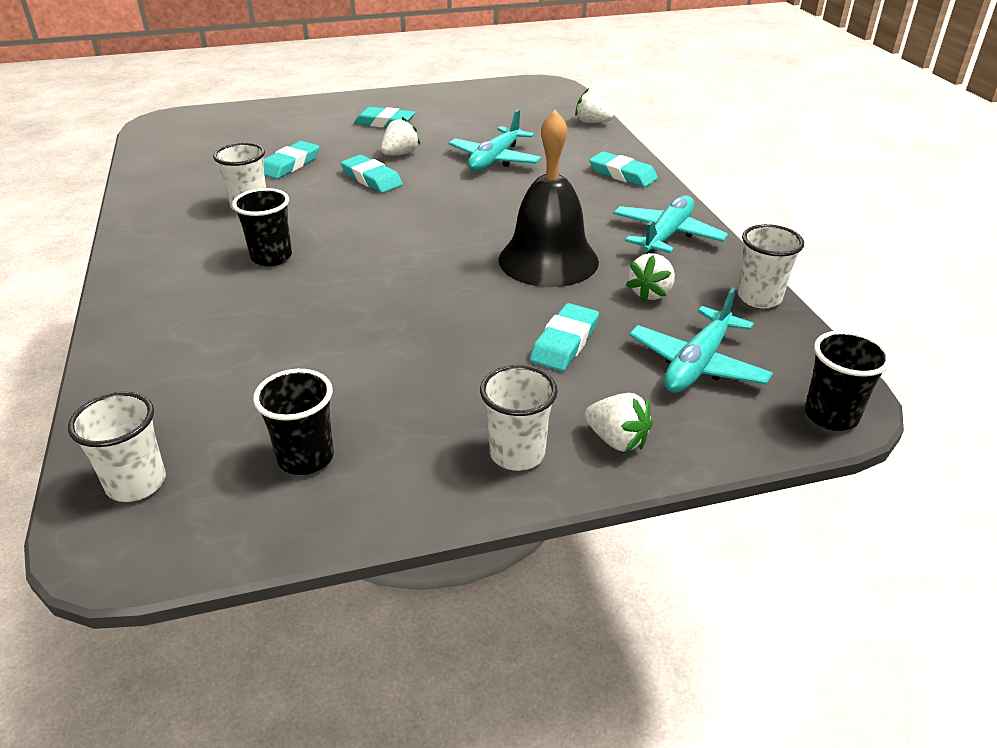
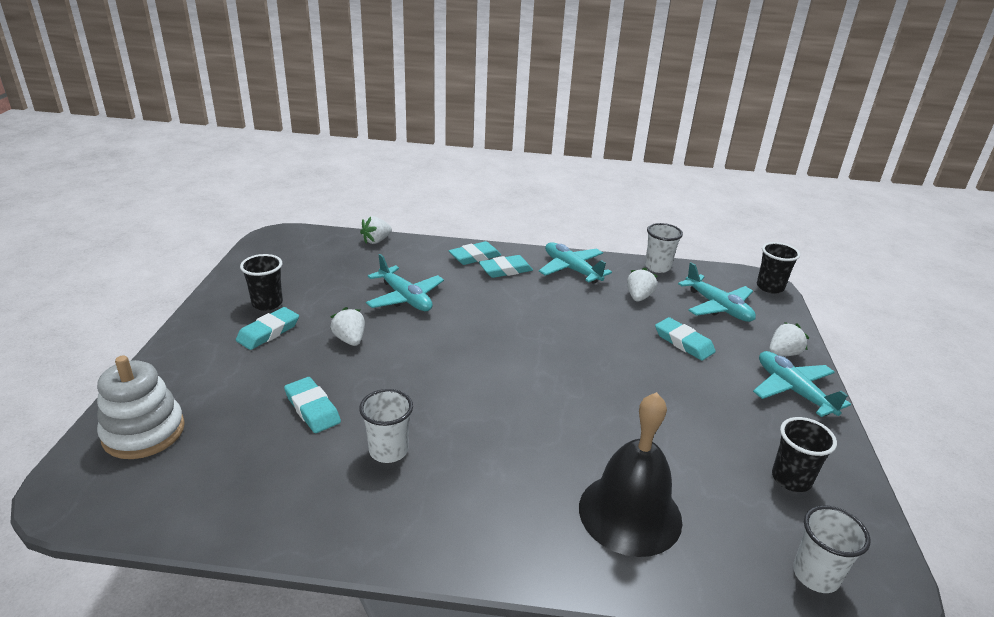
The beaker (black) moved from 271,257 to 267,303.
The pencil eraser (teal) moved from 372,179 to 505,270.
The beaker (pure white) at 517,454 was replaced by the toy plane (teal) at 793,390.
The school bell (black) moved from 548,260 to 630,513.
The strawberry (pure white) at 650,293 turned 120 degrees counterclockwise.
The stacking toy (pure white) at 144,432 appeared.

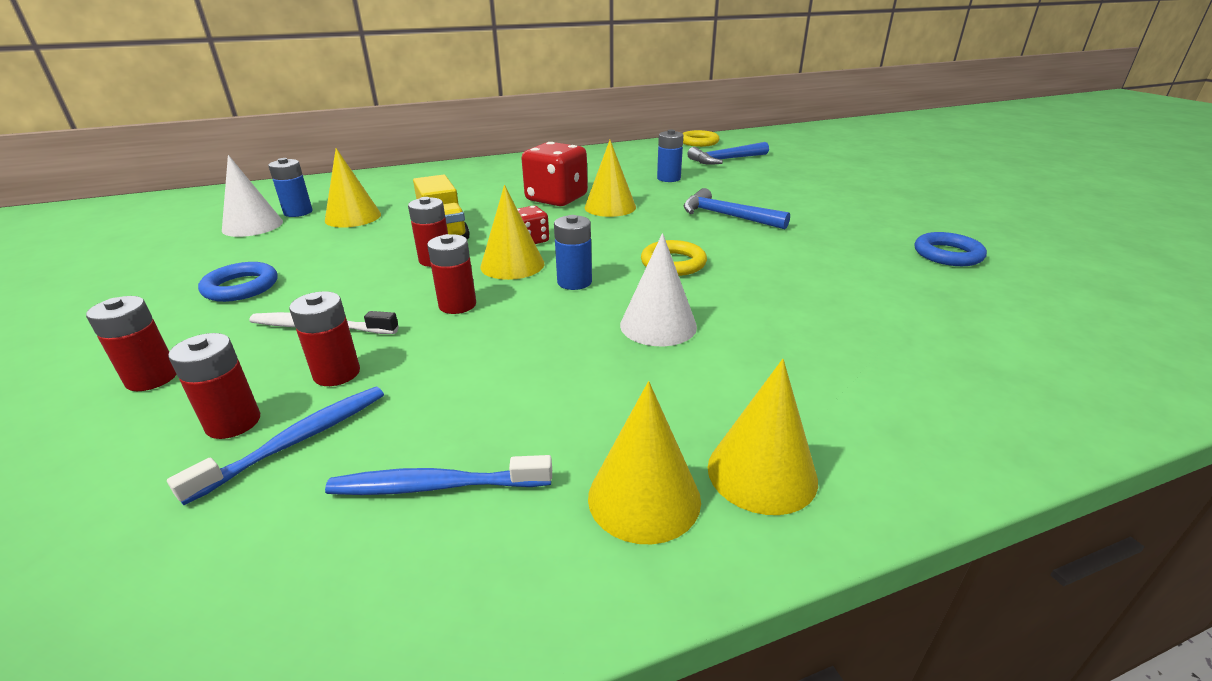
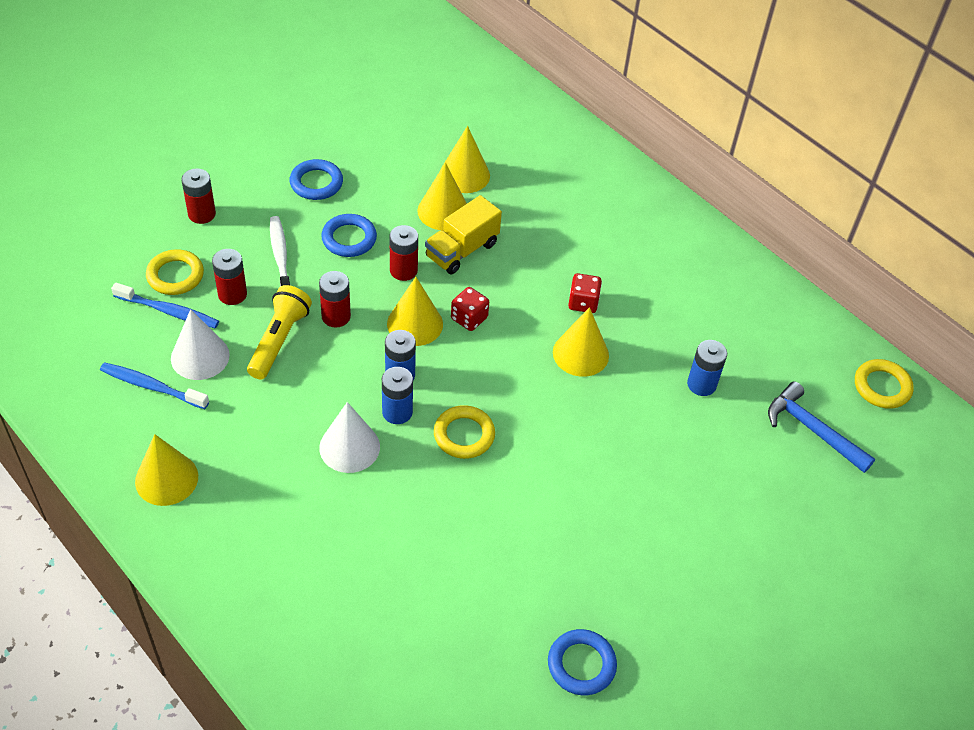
The power cell (red) at 233,423 was replaced by the hoop (golden) at 175,275.
The cone (pure white) moved from 252,226 to 200,356.
The power cell (royal blue) moved from 298,212 to 397,412.
The dental brush (royal blue) at 436,486 turned 45 degrees counterclockwise.
The die (red) at 556,199 changed to 0.53 times the size.
The carpenter's hammer (royal blue) at 726,216 disappeared.
The cone (golden) moved from 762,473 to 443,211.
The flashlight (golden) at 279,340 appeared.
The hoop (royal blue) at 349,239 appeared.

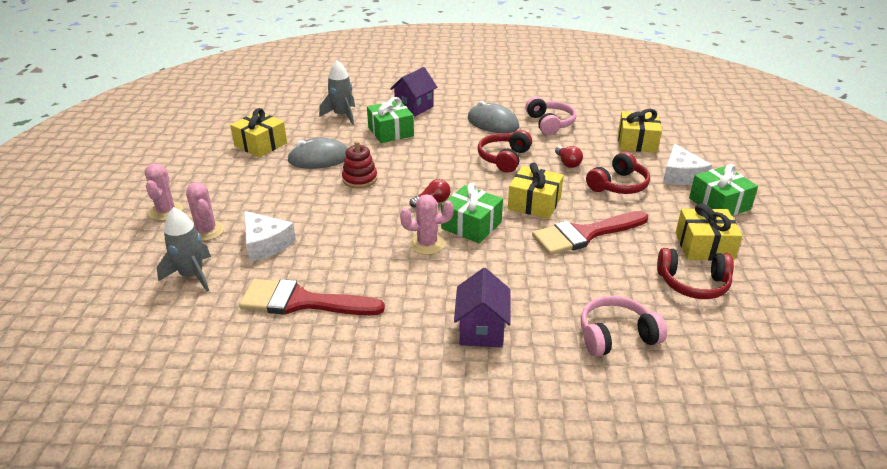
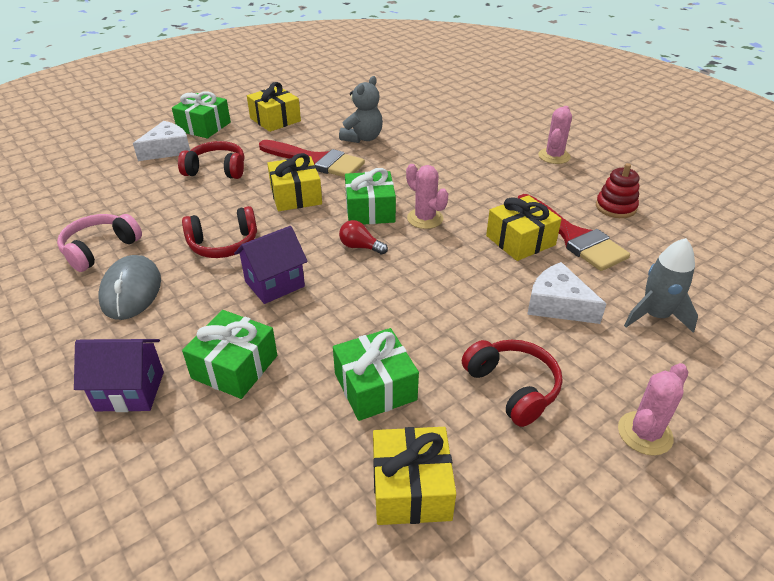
The prickly plant (rosy) moved from 206,231 to 554,156.
The cheese (pure white) at 265,244 turned 60 degrees counterclockwise.
The computer mouse (grey) at 319,158 was replaced by the wrapped gift (leaf-green) at 375,387.
The spaceship (grey) at 342,116 disappeared.
The stacking toy (red) moved from 359,179 to 615,207.
The house (violet) moved from 481,330 to 274,284.
The bulb (red) at 567,163 disappeared.
The headset (rosy) at 616,336 disappeared.
The wrapped gift (golden) moved from 637,142 to 520,240.
The headset (red) moved from 693,283 to 512,387.
The teddy (grey) at 363,138 appeared.

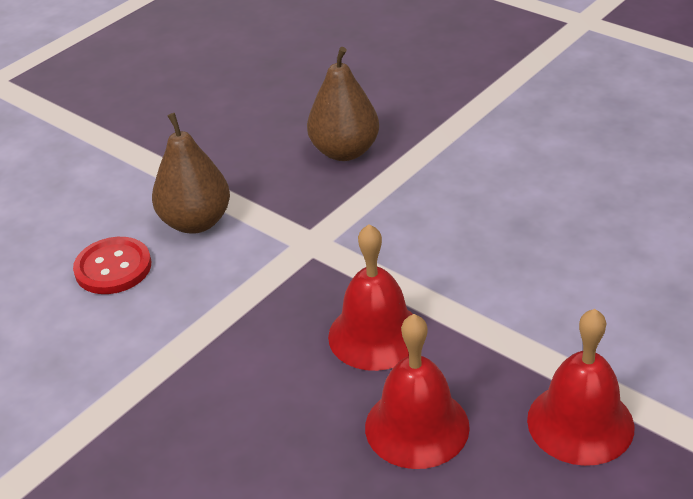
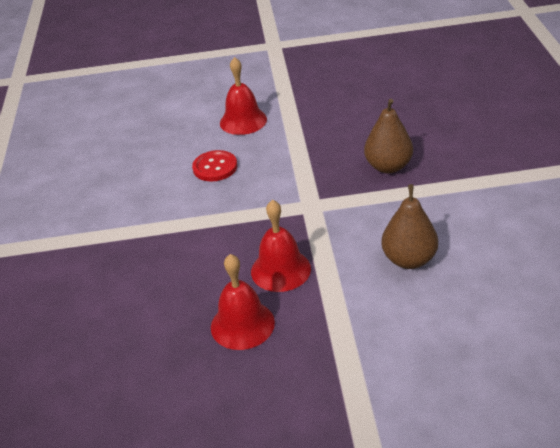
The pear fruit (dark brown) moved from 196,222 to 409,259.
The school bell (red) moved from 580,423 to 243,121.

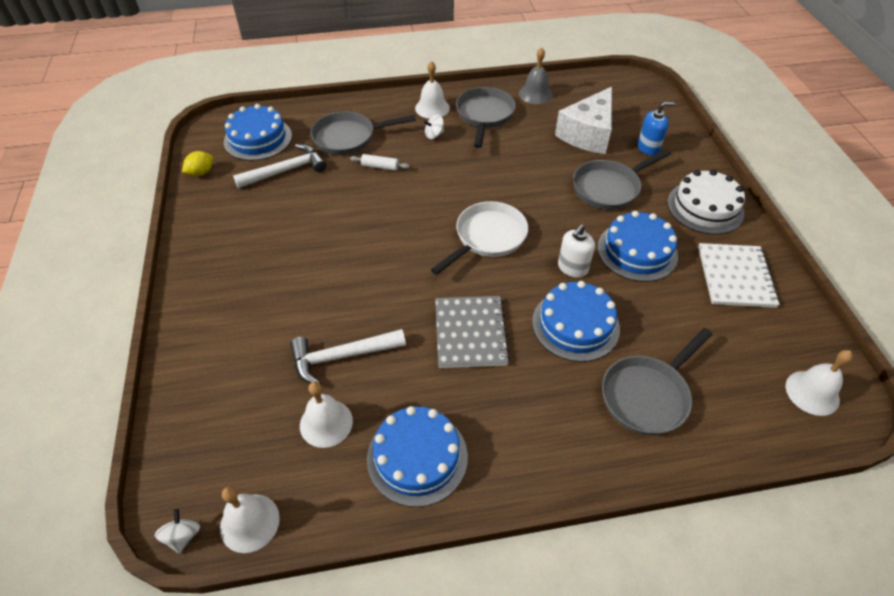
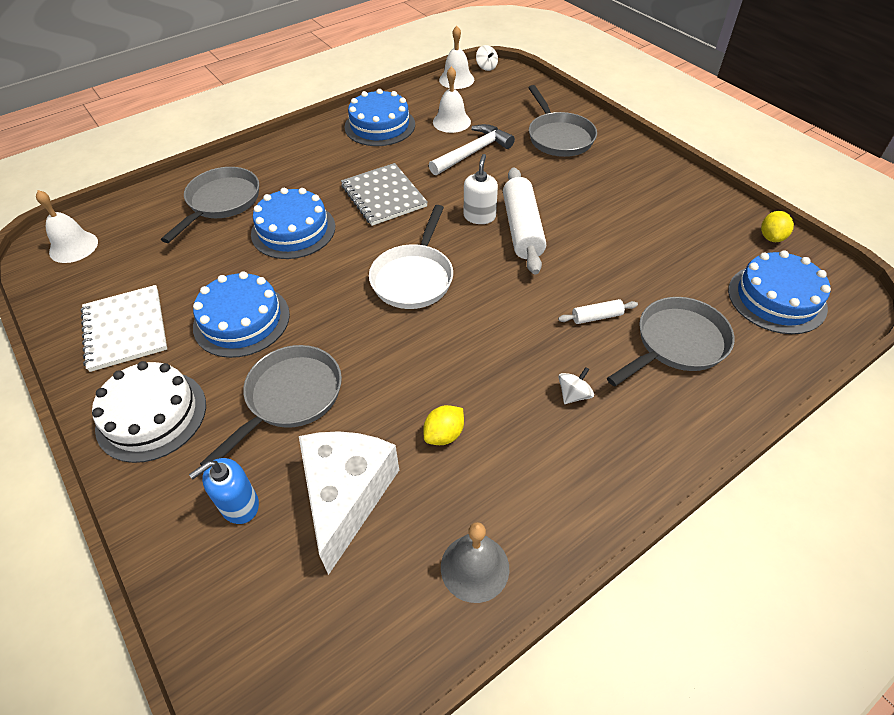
The carpenter's hammer (pure white) at 286,170 disappeared.
The school bell (pure white) at 432,108 disappeared.
The frying pan (grey) moved from 484,115 to 558,137.
The pump bottle (pure white) moved from 572,268 to 479,216.
The lemon (golden) at 444,434 appeared.
The dough roller (pure white) at 522,229 appeared.

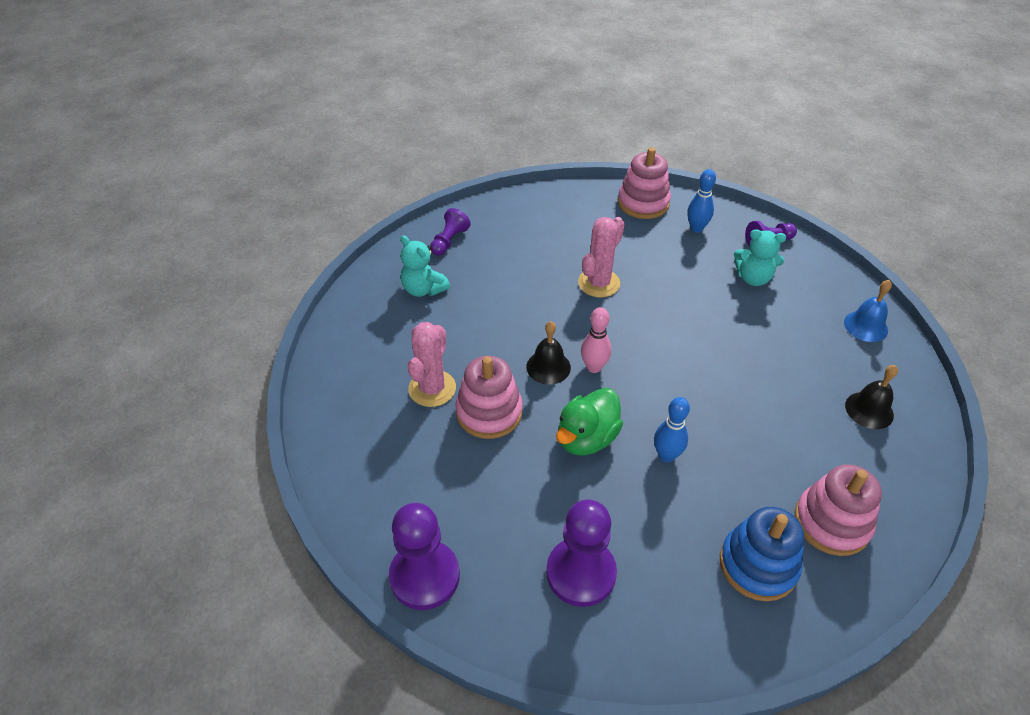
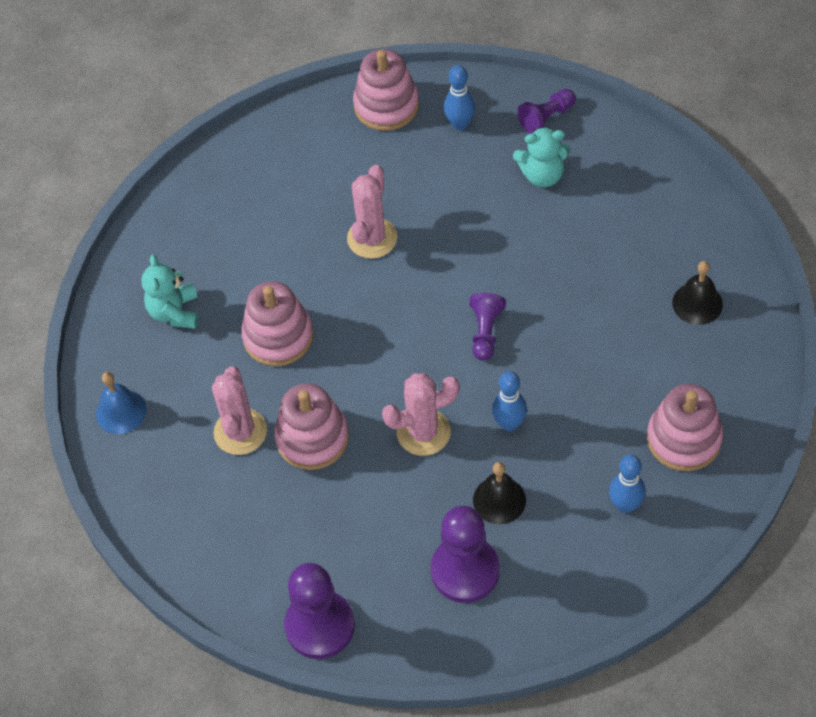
The teddy (teal) at 423,289 turned 60 degrees clockwise.
The chess pawn (violet) moved from 449,241 to 485,332.
The school bell (black) moved from 548,367 to 499,500.
The duck (leaf-green) at 586,438 was replaced by the prickly plant (rosy) at 423,432.
The skittle (rosy) at 594,367 disappeared.
The stacking toy (royal blue) at 758,565 was replaced by the skittle (royal blue) at 625,505.
The school bell (royal blue) moved from 865,326 to 121,411.
The stacking toy (rosy) at 278,336 appeared.

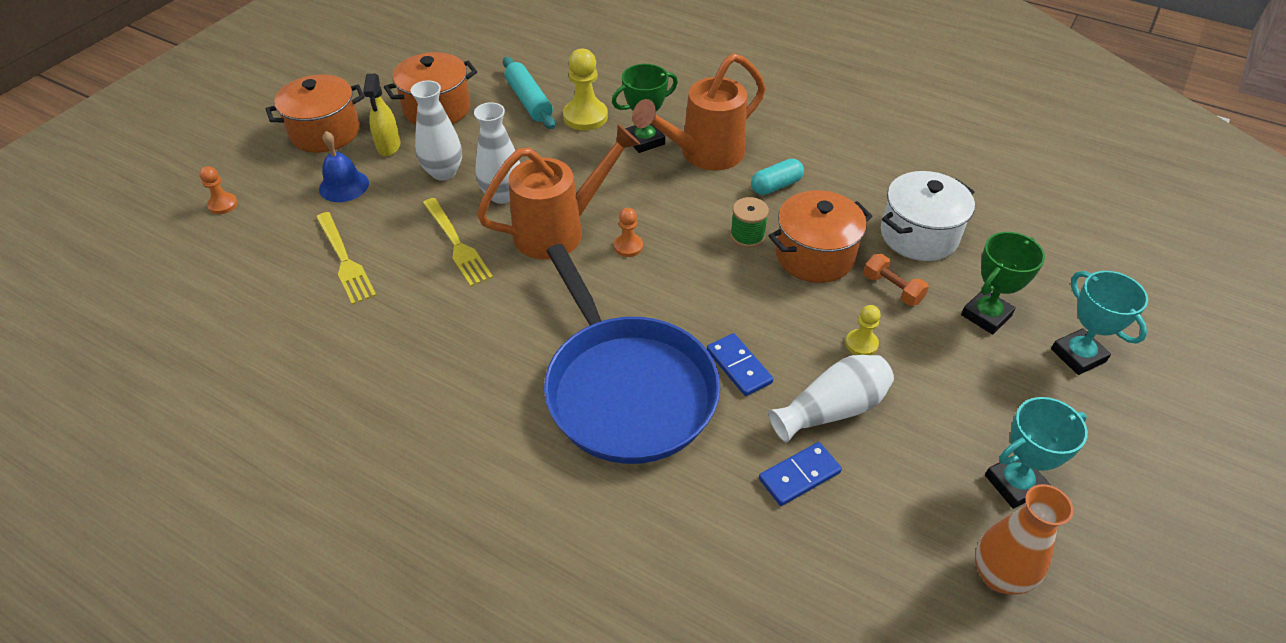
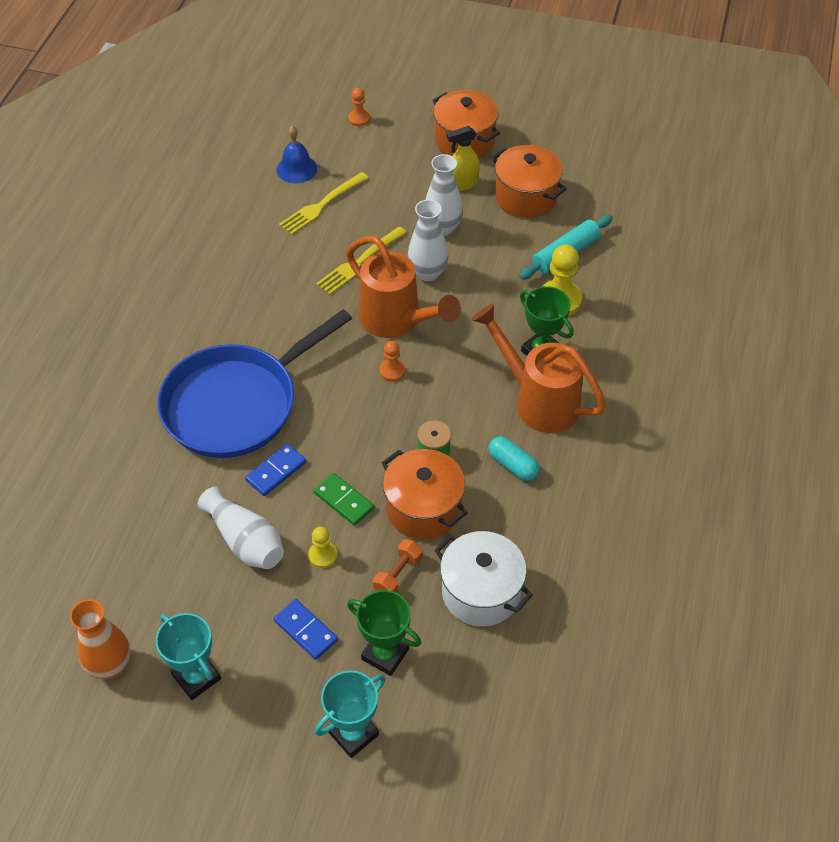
The school bell (royal blue) moved from 344,186 to 297,169.
The domino piece (royal blue) moved from 799,476 to 305,630.
The domino piece (leaf-green) at 344,500 appeared.

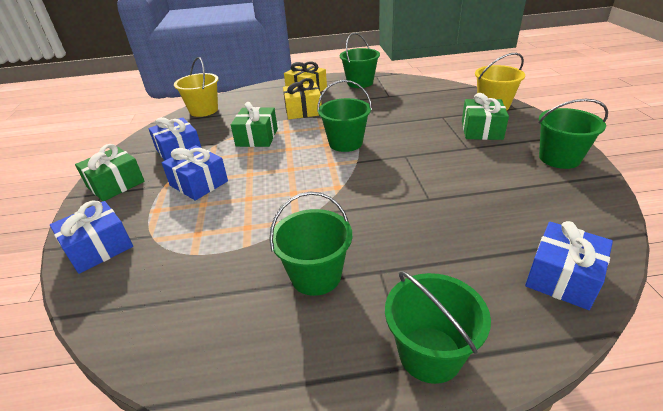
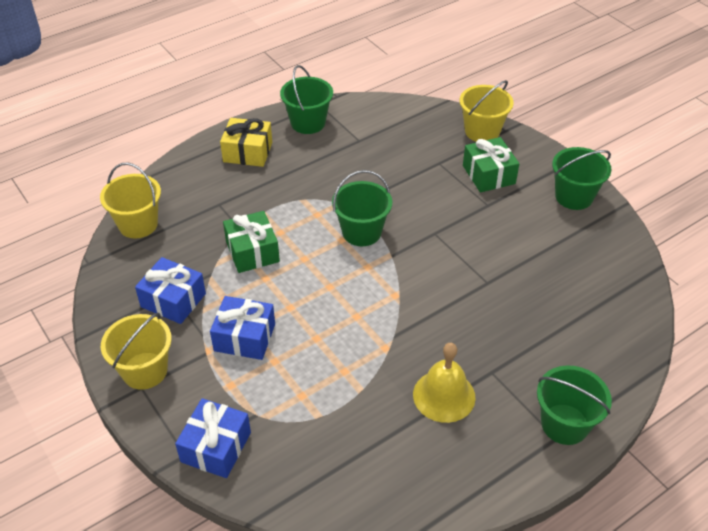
The wrapped gift (leaf-green) at 115,184 was replaced by the pail (golden) at 145,371.
The pail (leaf-green) at 316,275 was replaced by the school bell (golden) at 444,395.
The wrapped gift (golden) at 303,111 disappeared.
The wrapped gift (royal blue) at 562,277 disappeared.

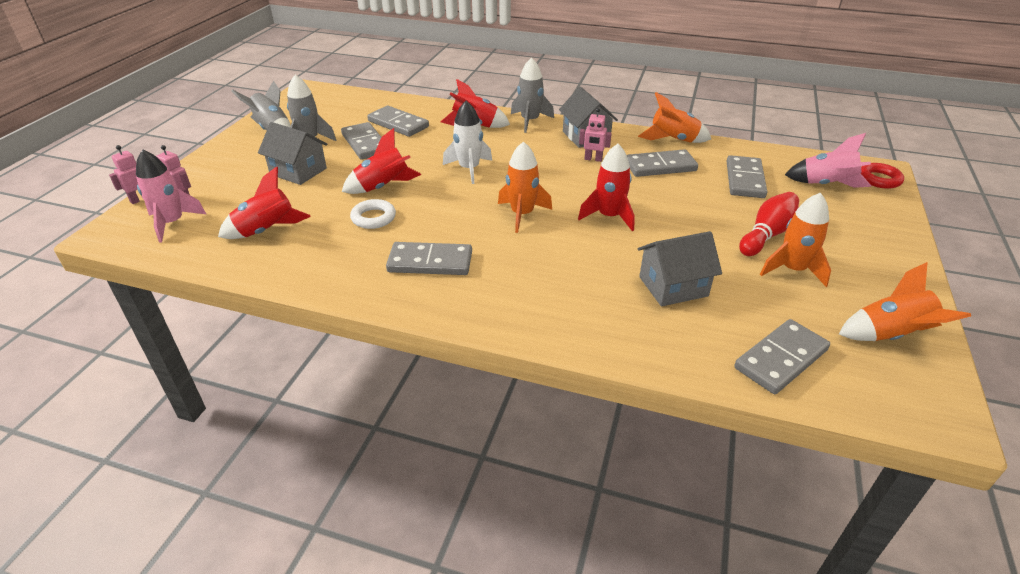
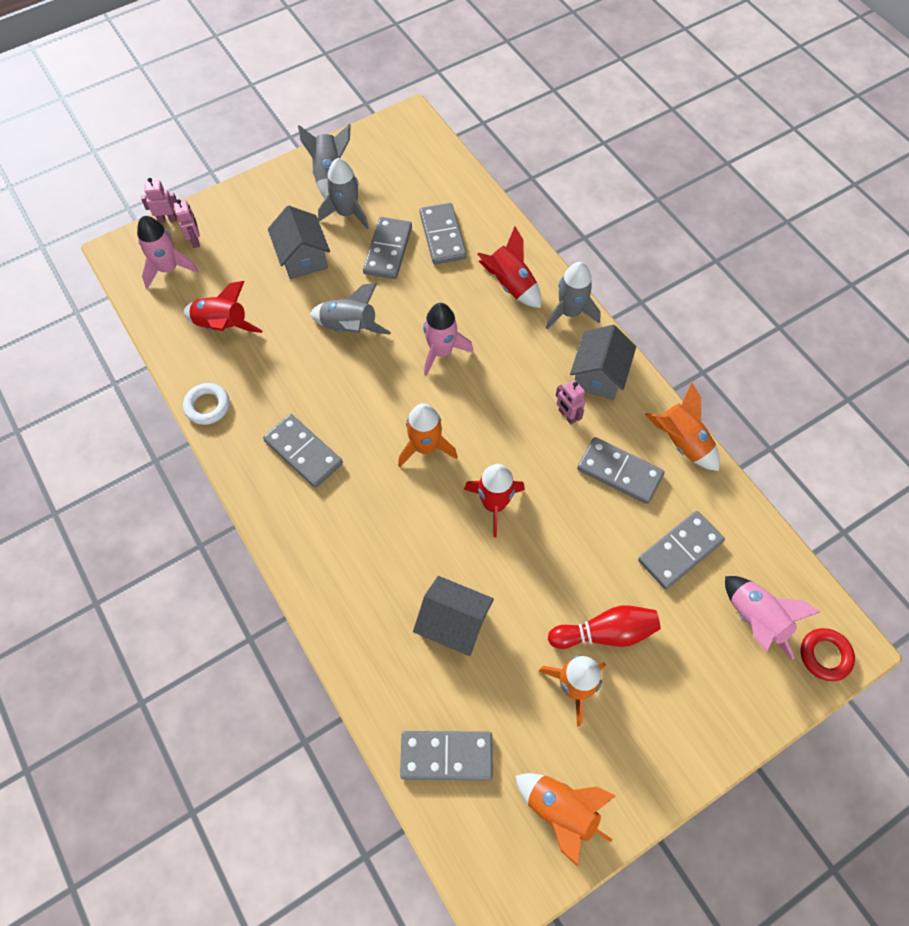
The spaceship (red) at 383,187 became the spaceship (grey) at 349,328.
The hoop (pure white) moved from 373,218 to 207,406.
The spaceship (pure white) at 469,169 became the spaceship (rosy) at 441,351.

